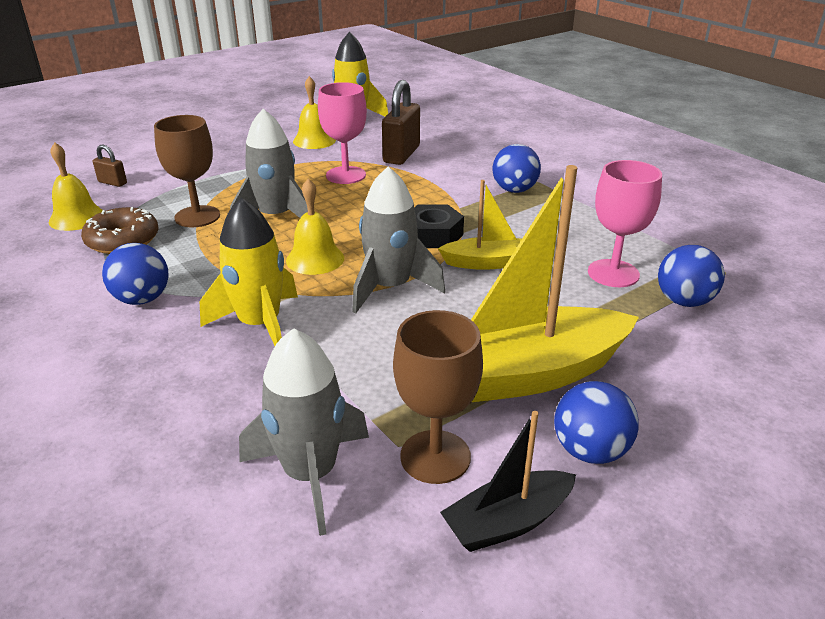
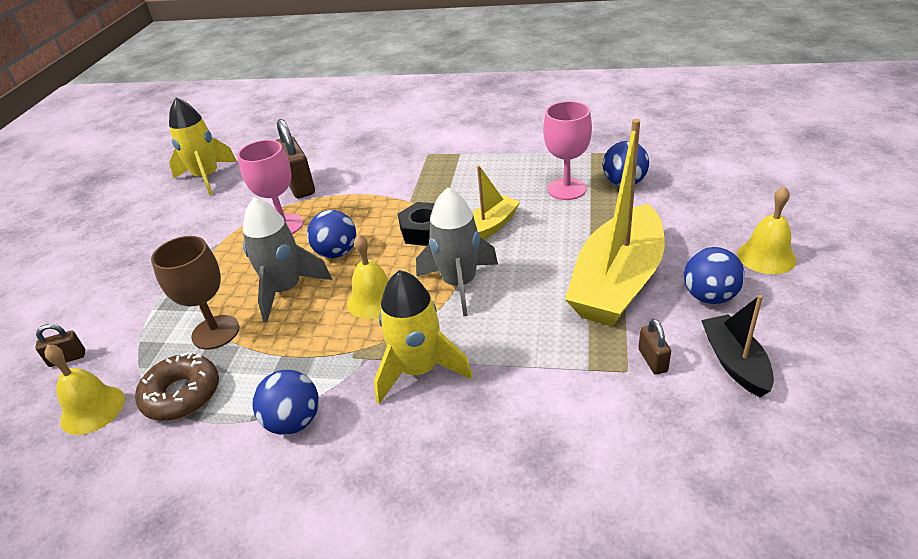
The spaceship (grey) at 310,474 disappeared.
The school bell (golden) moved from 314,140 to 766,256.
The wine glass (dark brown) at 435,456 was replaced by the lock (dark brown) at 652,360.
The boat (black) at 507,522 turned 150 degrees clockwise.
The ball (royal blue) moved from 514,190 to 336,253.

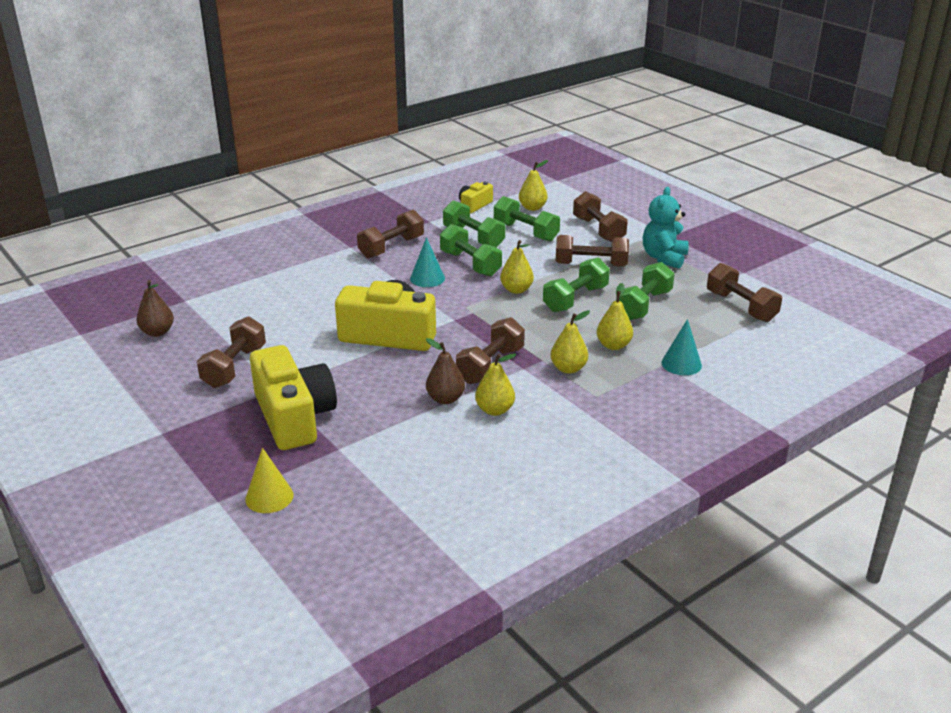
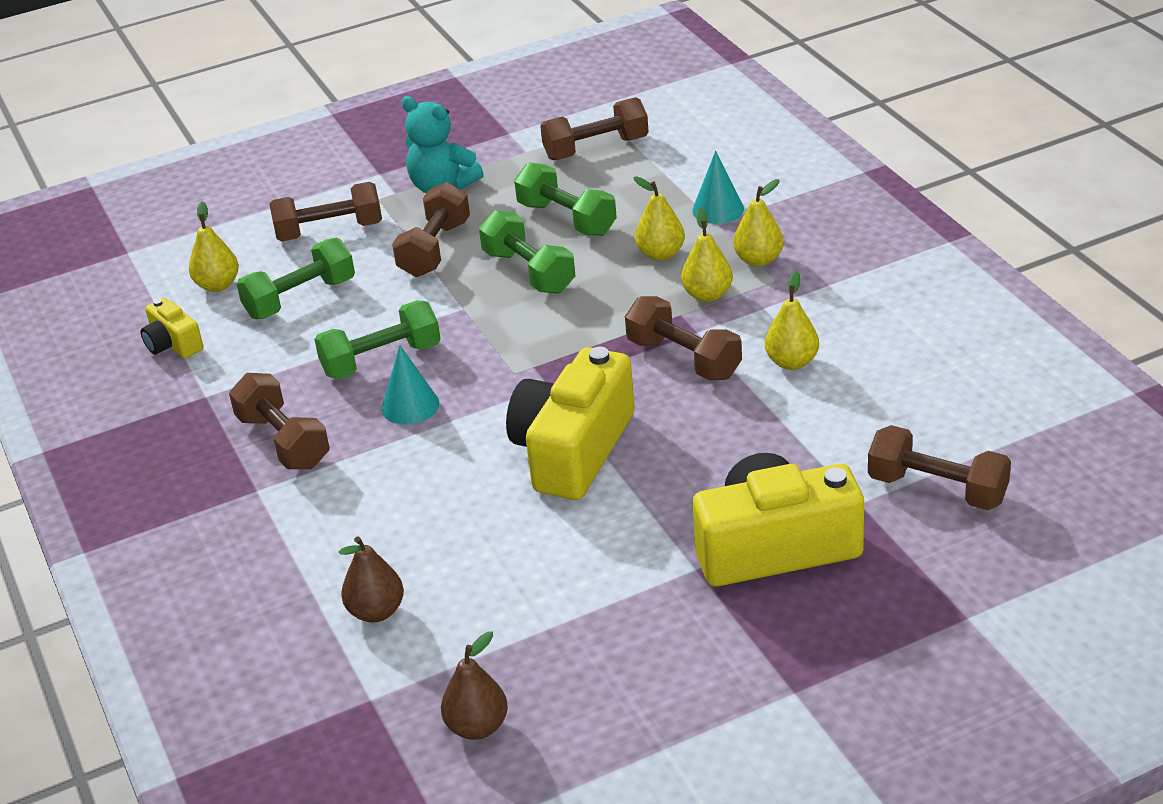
The dumbbell (dark brown) moved from 234,367 to 937,489.
The cone (golden) at 269,497 disappeared.
The pear fruit (dark brown) moved from 445,399 to 376,612.
The dumbbell (leaf-green) at 473,237 disappeared.
The pear fruit (golden) moved from 516,290 to 758,260.

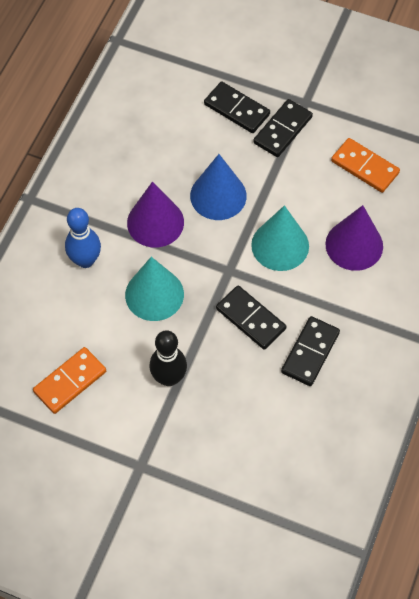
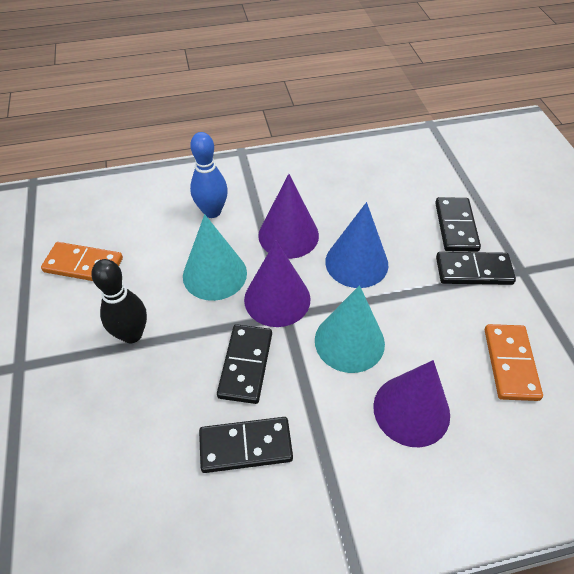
The cone (violet) at 277,299 appeared.

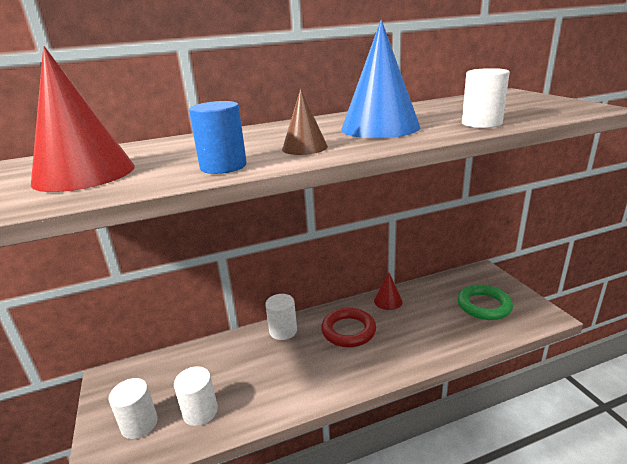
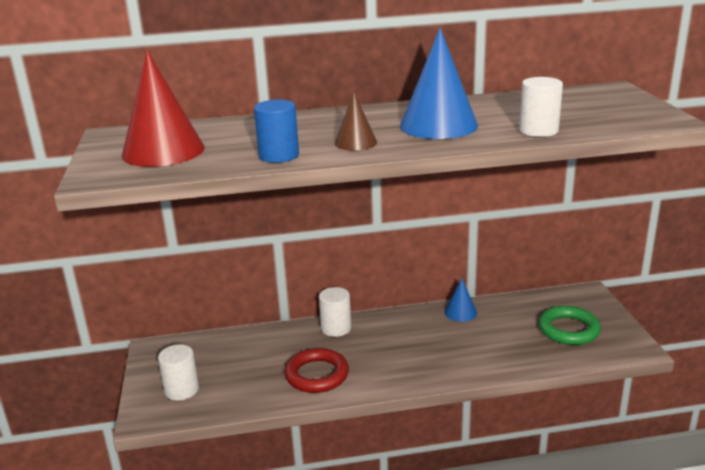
The solid cylinder (pure white) at 200,411 disappeared.
The hoop (red) moved from 348,331 to 317,375.
The cone (red) at 388,301 became the cone (royal blue) at 460,312.

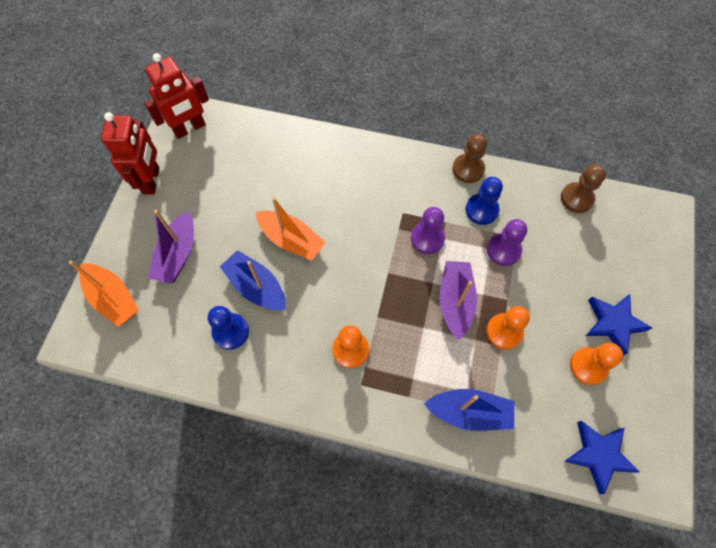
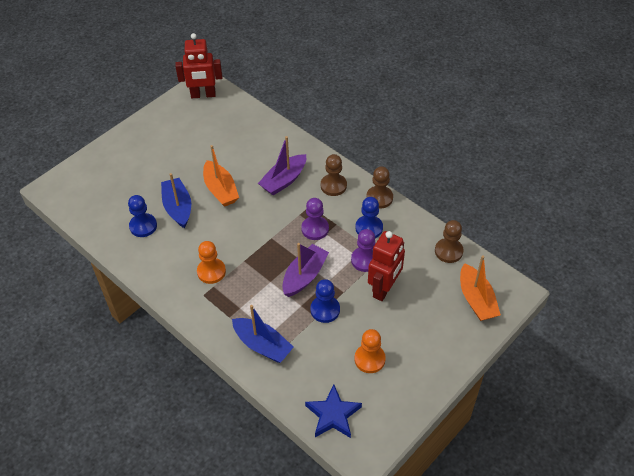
The boat (orange-coloured) moved from 113,298 to 476,300.
The toy robot (red) moved from 151,180 to 384,289.
The boat (violet) moved from 178,254 to 284,180.
The chess pawn (orange-coloured) at 504,332 became the chess pawn (royal blue) at 325,310.
The star (royal blue) at 613,323 disappeared.
The chess pawn (dark brown) at 333,186 appeared.

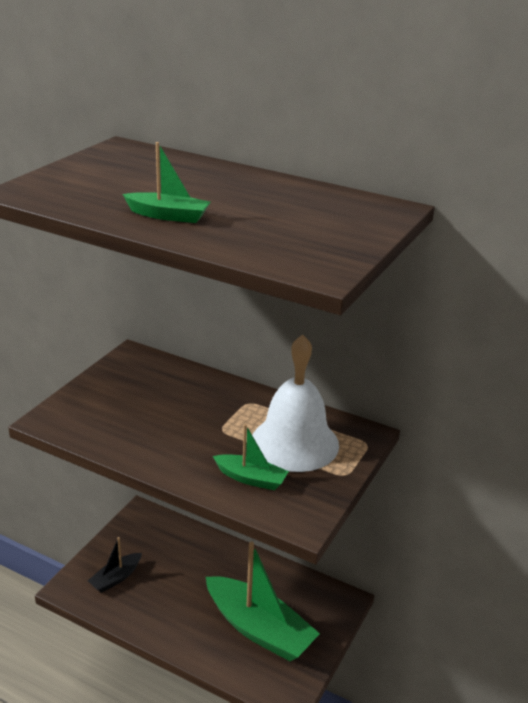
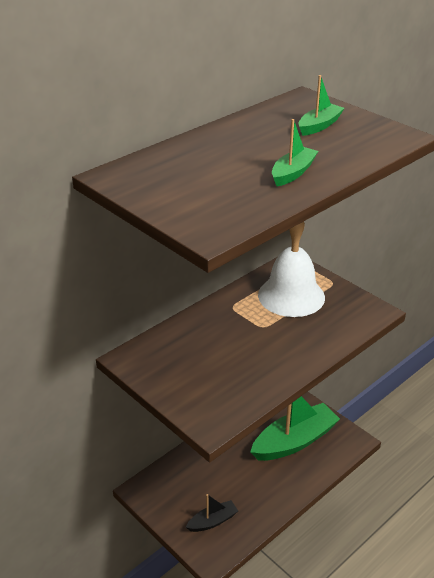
The boat (black) at 116,578 turned 90 degrees counterclockwise.
The boat (leaf-green) moved from 251,478 to 319,126.

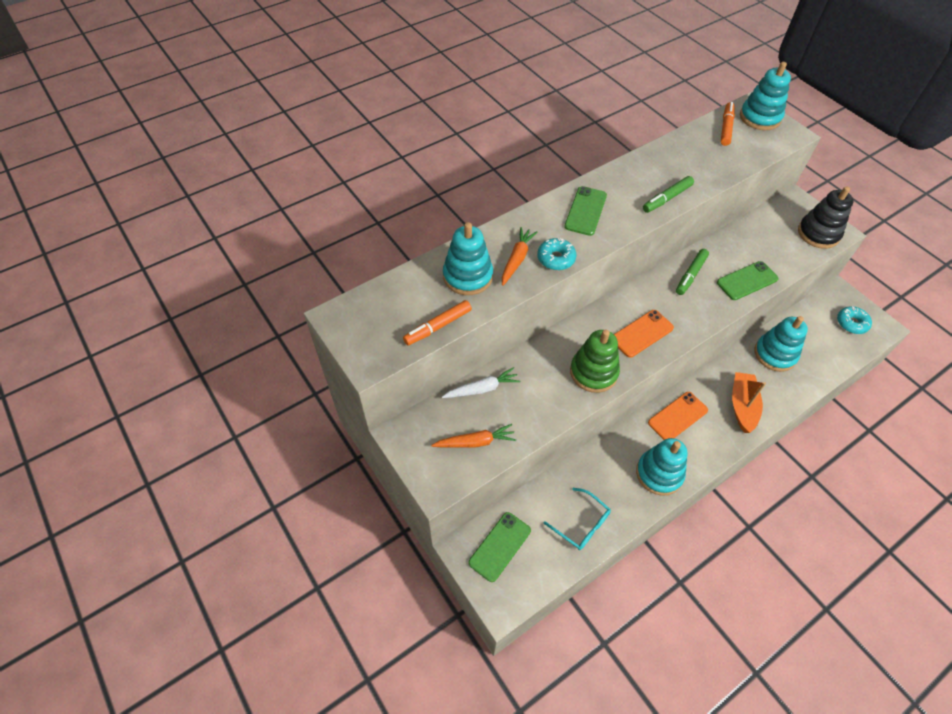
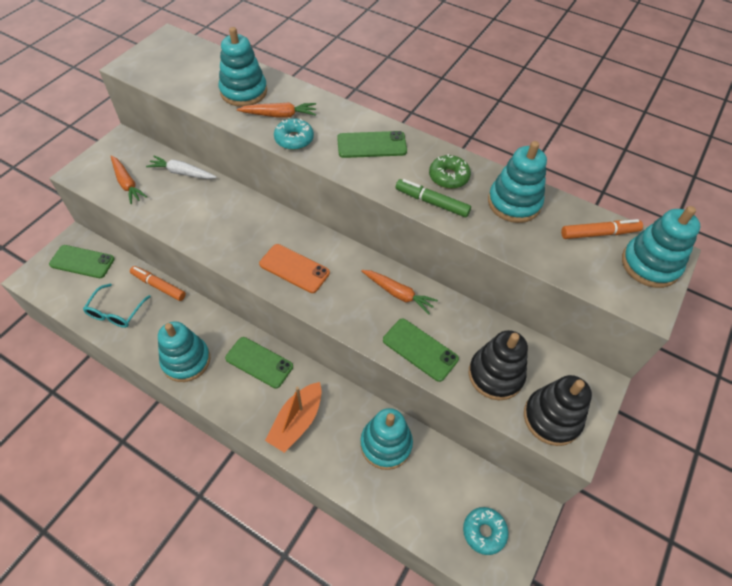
The marker (orange-coloured) moved from 438,326 to 159,286.
The root vegetable (pure white) at 482,389 turned 150 degrees clockwise.
The stacking toy (leaf-green) at 593,372 disappeared.
The smartphone (orange-coloured) at 677,416 became the smartphone (leaf-green) at 259,362.
The marker (leaf-green) at 690,275 was replaced by the root vegetable (orange-coloured) at 398,294.
The boat (orange-coloured) at 742,406 turned 135 degrees clockwise.
The glazed donut (leaf-green) at 448,177 appeared.
The stacking toy (black) at 495,375 appeared.
The stacking toy (teal) at 514,203 appeared.

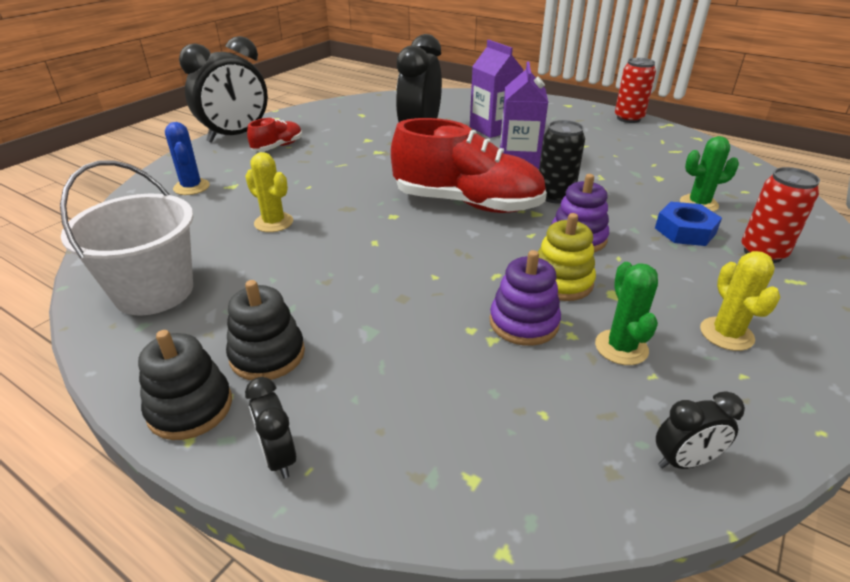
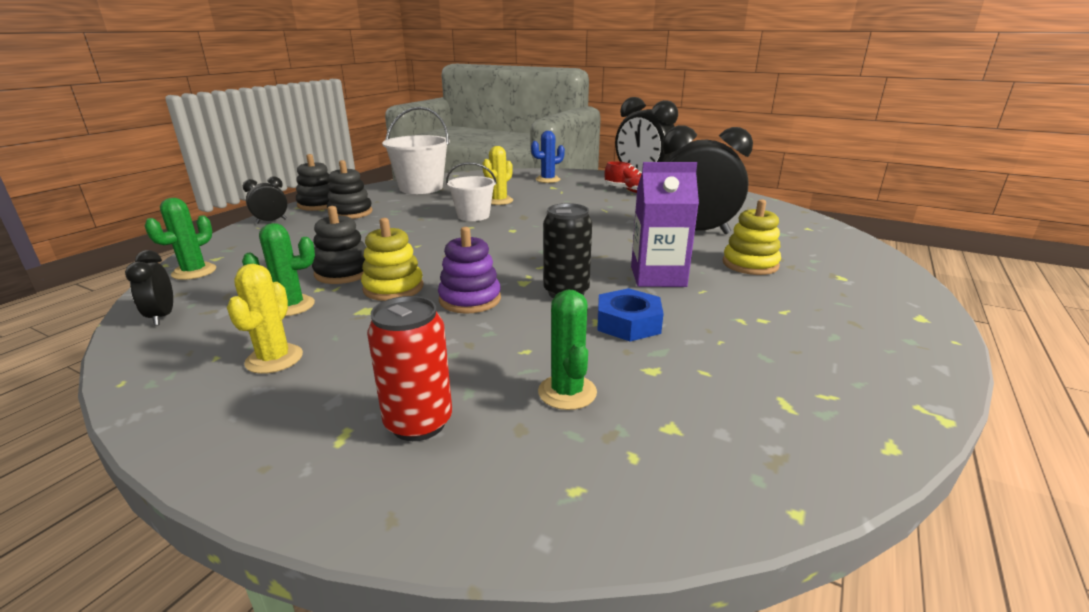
The shoe (red) at 467,204 disappeared.
The juice carton (violet) at 493,129 was replaced by the stacking toy (golden) at 750,264.
The stacking toy (violet) at 523,323 became the stacking toy (black) at 343,272.
The can (red) at 628,118 disappeared.
The nut (royal blue) moved from 685,231 to 628,323.
The prickly plant (golden) at 726,334 turned 75 degrees counterclockwise.
The prickly plant (leaf-green) at 194,272 appeared.
The pail (pure white) at 473,216 appeared.

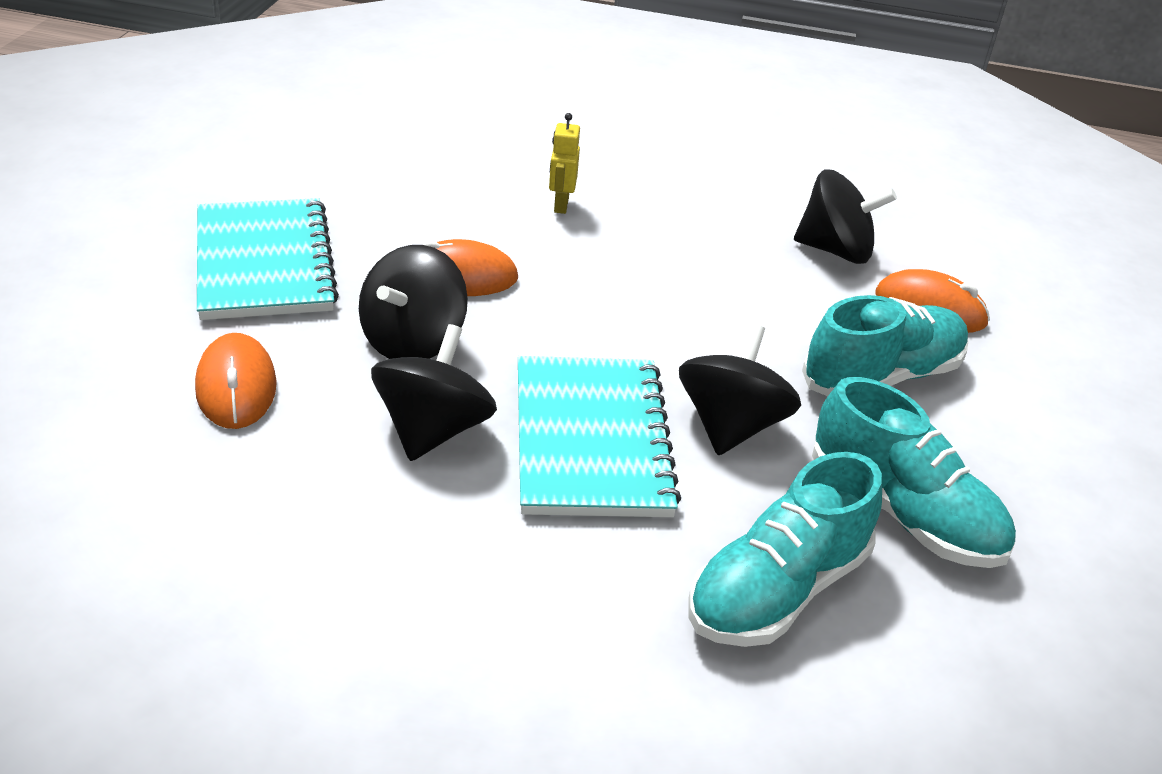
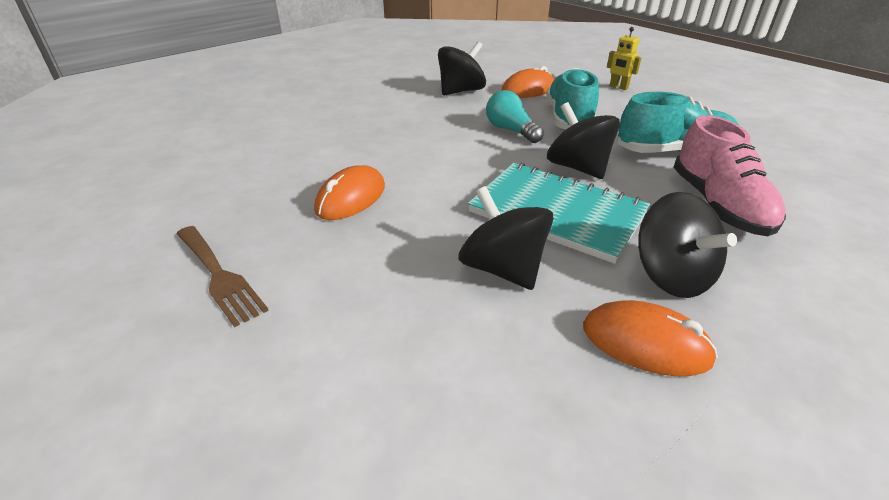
The computer mouse (orange-coloured) moved from 236,387 to 645,343.
The notebook (teal) at 264,262 was replaced by the dinner fork (dark brown) at 219,276.
The spinning top (black) moved from 413,341 to 671,276.
The toy robot (golden) moved from 560,205 to 618,87.
The shoe (teal) at 776,590 became the shoe (rosy) at 718,205.
The bulb (teal) at 511,130 appeared.

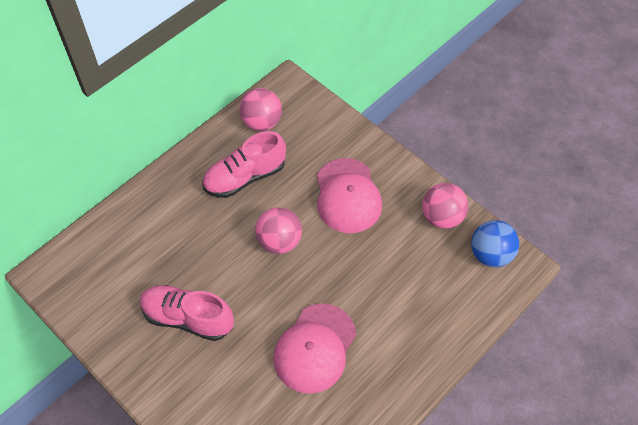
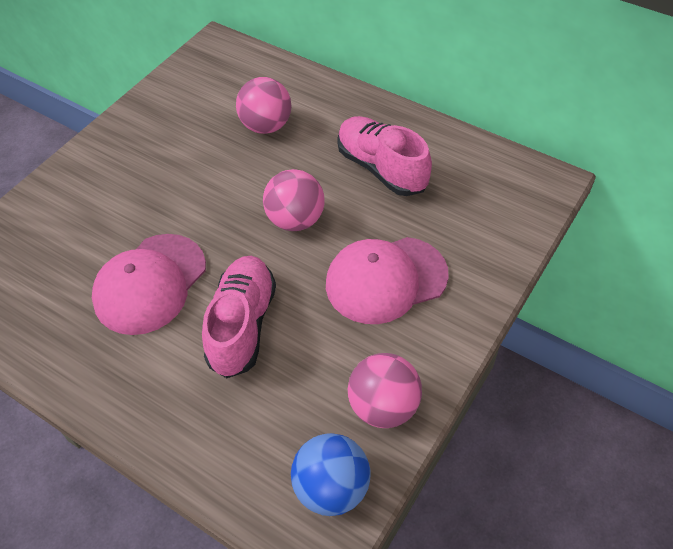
The shoe (rosy) moved from 188,318 to 242,325.
The ball (rosy) moved from 262,122 to 266,126.
The peaked cap (rosy) at 315,348 turned 75 degrees counterclockwise.

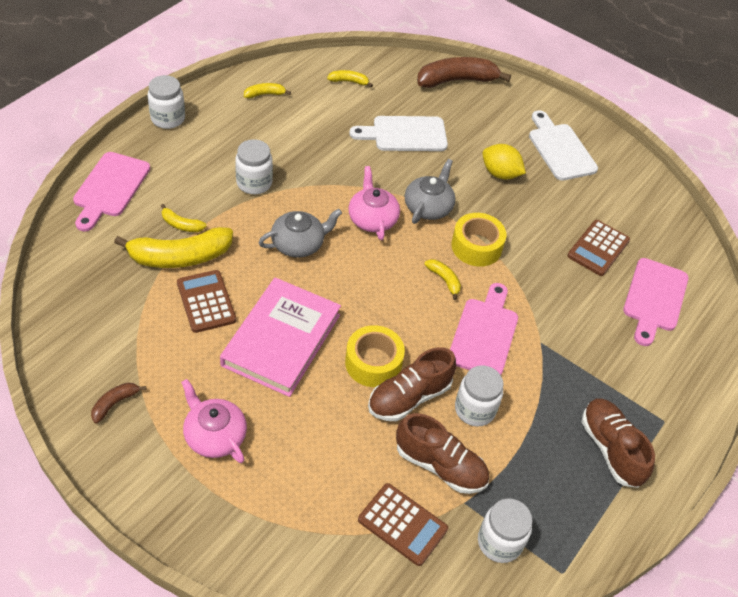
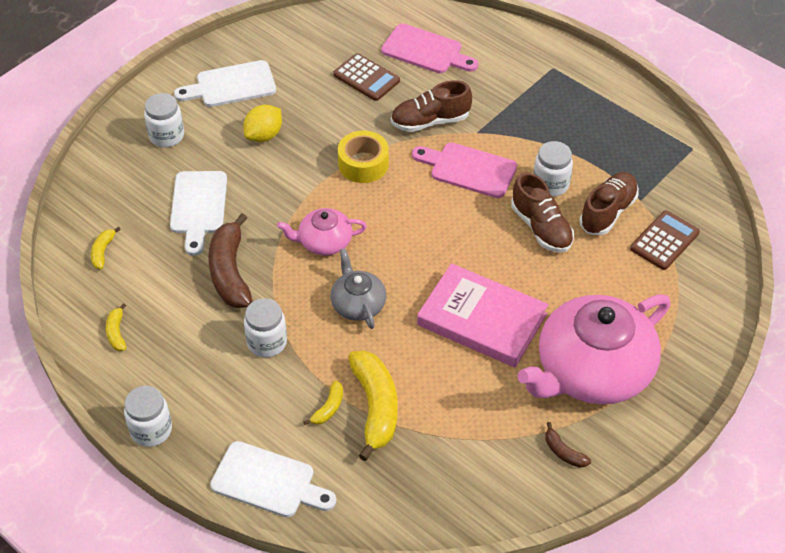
The bread board (rosy) at 110,188 became the bread board (pure white) at 268,481.
The adding machine (dark brown) at 206,301 disappeared.
The teapot (rosy) at 214,435 changed to 2.06 times the size.
The tape (golden) at 373,363 disappeared.
The teapot (grey) at 428,207 disappeared.
The banana (dark brown) moved from 457,80 to 230,272.
The banana (golden) at 444,280 disappeared.
The preserve jar (pure white) moved from 499,542 to 166,136.
The shoe (dark brown) moved from 611,449 to 430,121.

